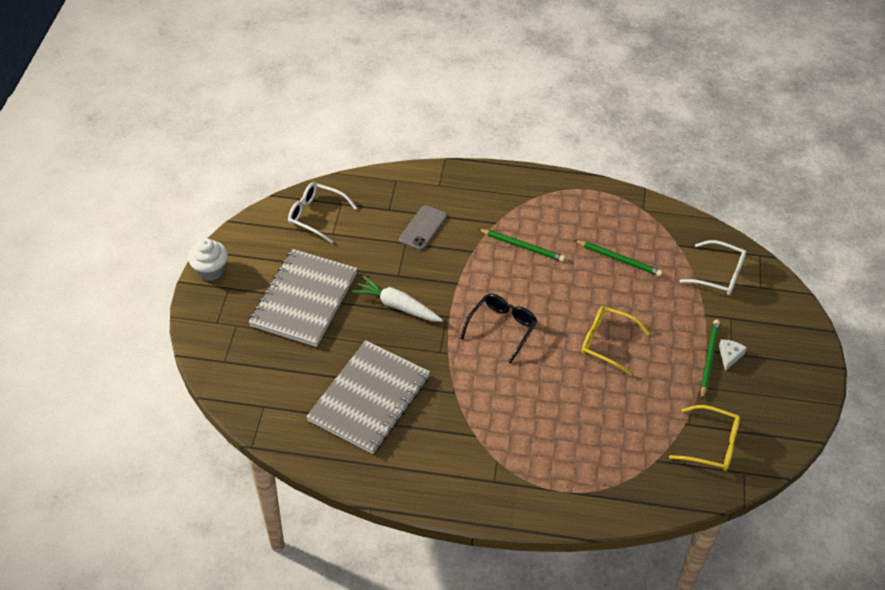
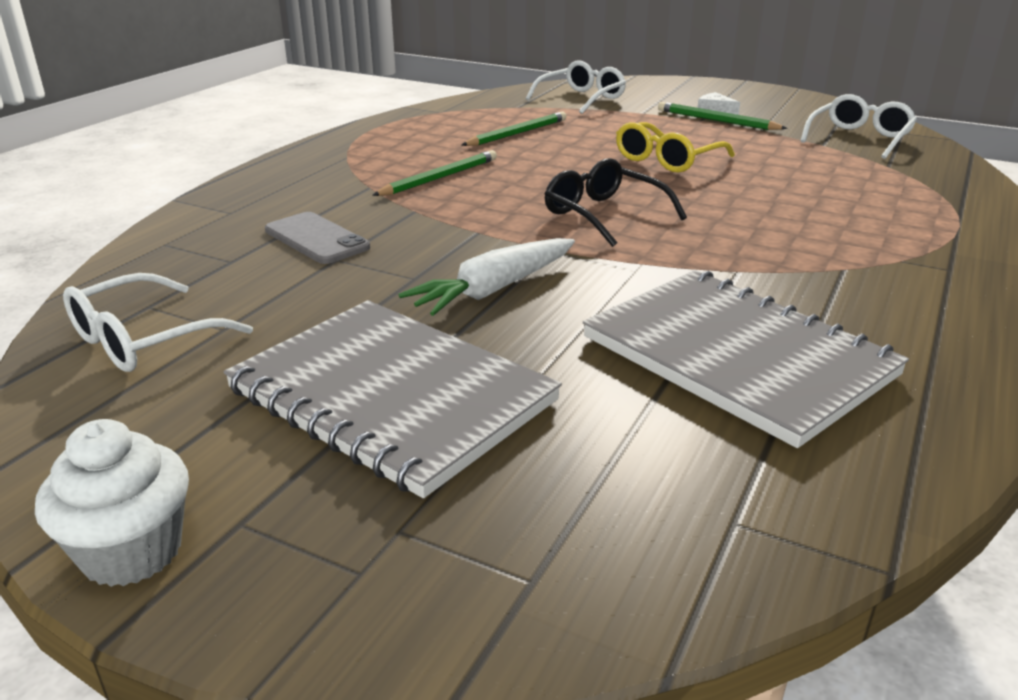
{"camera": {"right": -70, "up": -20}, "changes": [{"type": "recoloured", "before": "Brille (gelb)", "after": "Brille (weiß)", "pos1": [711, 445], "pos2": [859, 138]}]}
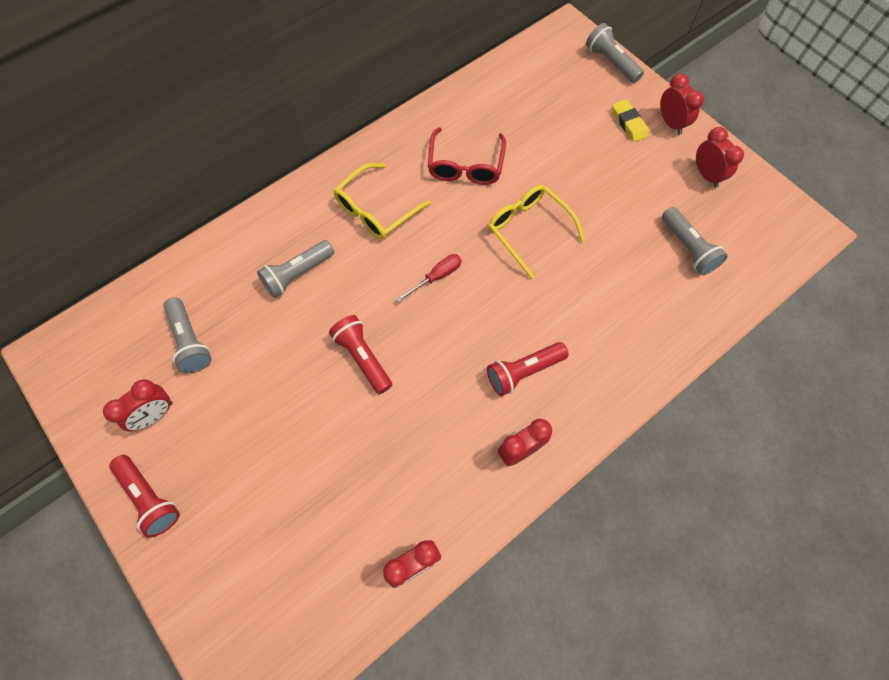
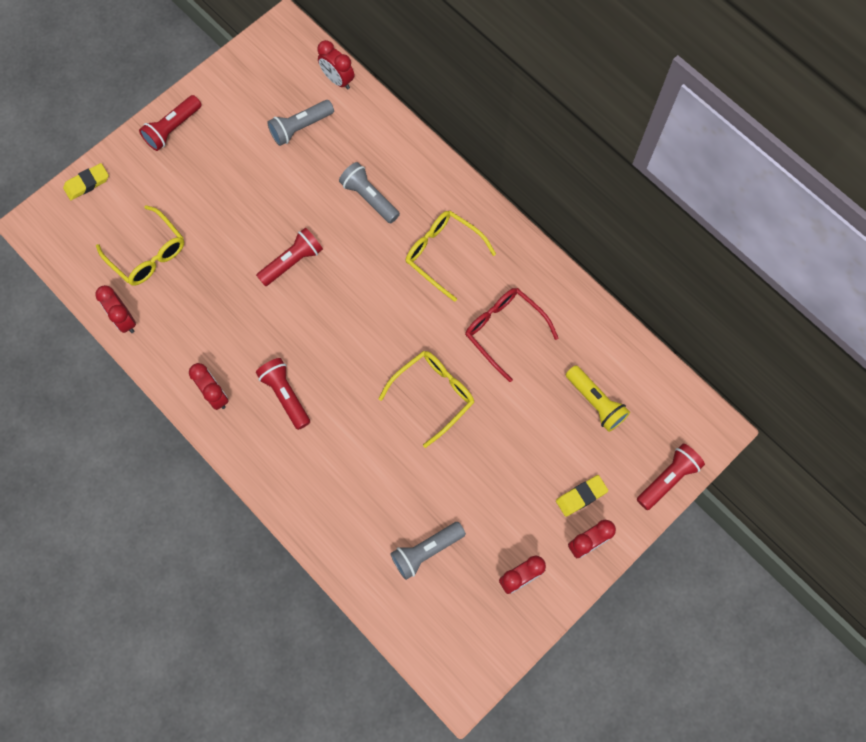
{"camera": {"right": 85, "up": 5}, "changes": [{"type": "added", "after": "Radiergummi (gelb)", "pos2": [87, 183]}, {"type": "added", "after": "Brille (gelb)", "pos2": [147, 254]}, {"type": "moved", "before": "Wecker (rot)", "pos1": [155, 415], "pos2": [338, 80]}, {"type": "turned", "before": "Brille (rot)", "pos1": [465, 165], "pos2": [504, 331], "turn": 45}, {"type": "added", "after": "Taschenlampe (gelb)", "pos2": [595, 402]}, {"type": "recoloured", "before": "Taschenlampe (grau)", "after": "Taschenlampe (rot)", "pos1": [611, 62], "pos2": [668, 478]}, {"type": "removed", "before": "Schraubenzieher (rot)", "pos1": [436, 277]}]}
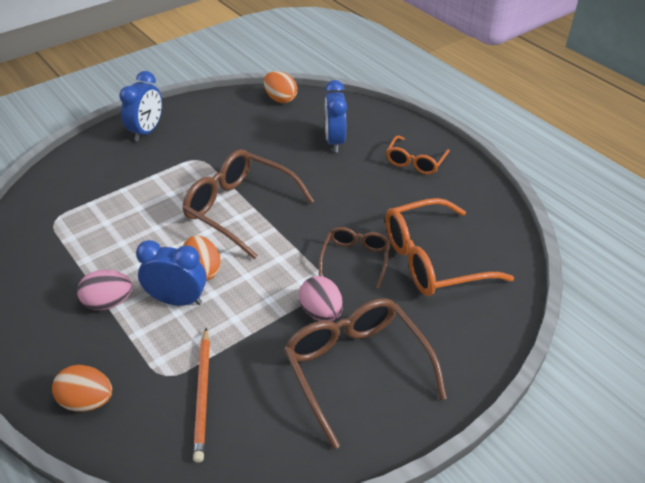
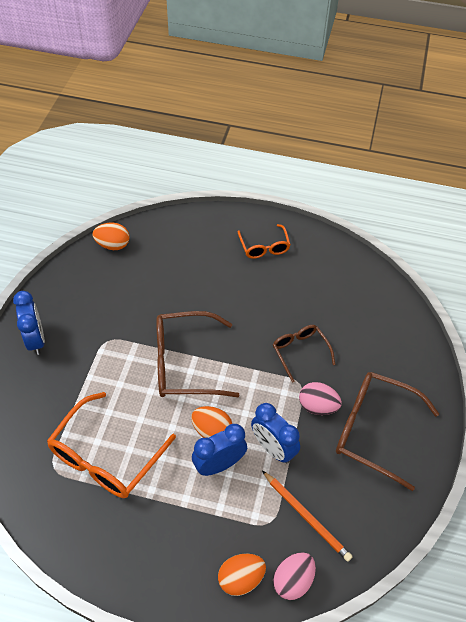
{"camera": {"right": -40, "up": 10}, "changes": [{"type": "moved", "before": "Brille (orange)", "pos1": [432, 260], "pos2": [106, 457]}, {"type": "moved", "before": "Wecker (blau)", "pos1": [334, 141], "pos2": [273, 448]}, {"type": "moved", "before": "Ei (rosa)", "pos1": [108, 302], "pos2": [293, 580]}]}
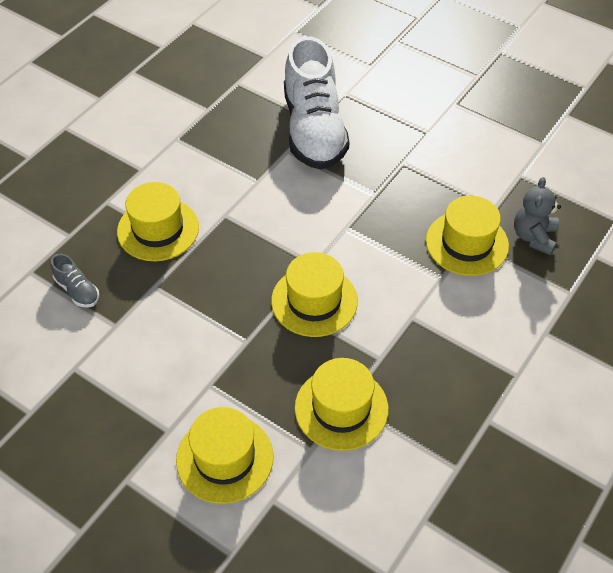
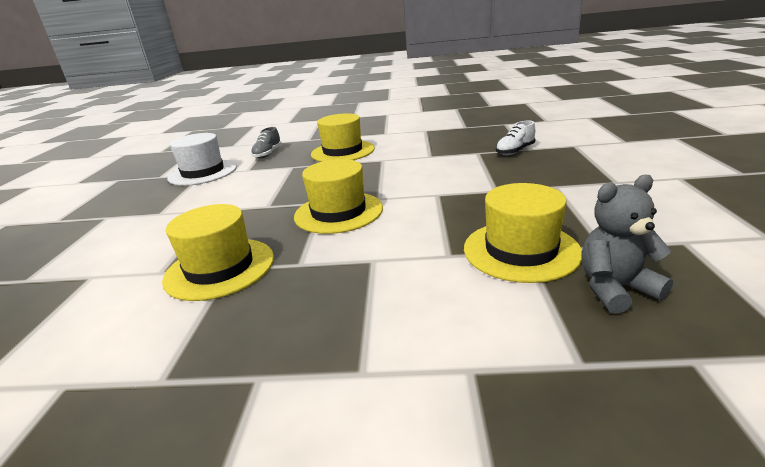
{"camera": {"right": 60, "up": -25}, "changes": [{"type": "added", "after": "Hut (weiß)", "pos2": [203, 172]}, {"type": "resized", "before": "Schuh (weiß)", "pos1": [313, 130], "pos2": [515, 151], "scale": 0.4}, {"type": "removed", "before": "Hut (gelb)", "pos1": [225, 458]}]}
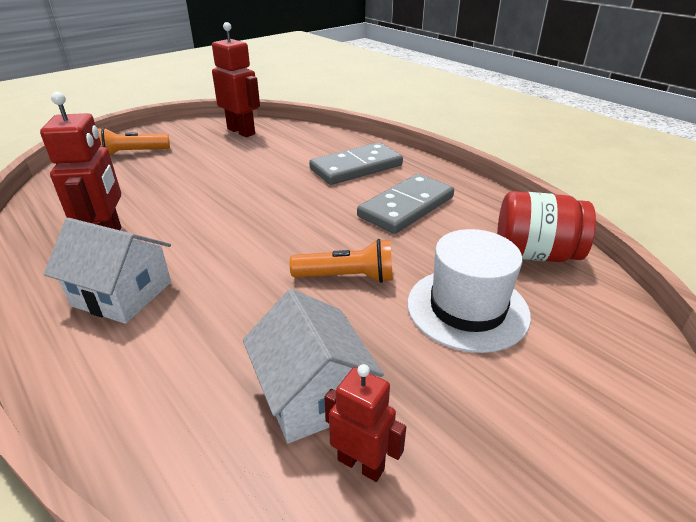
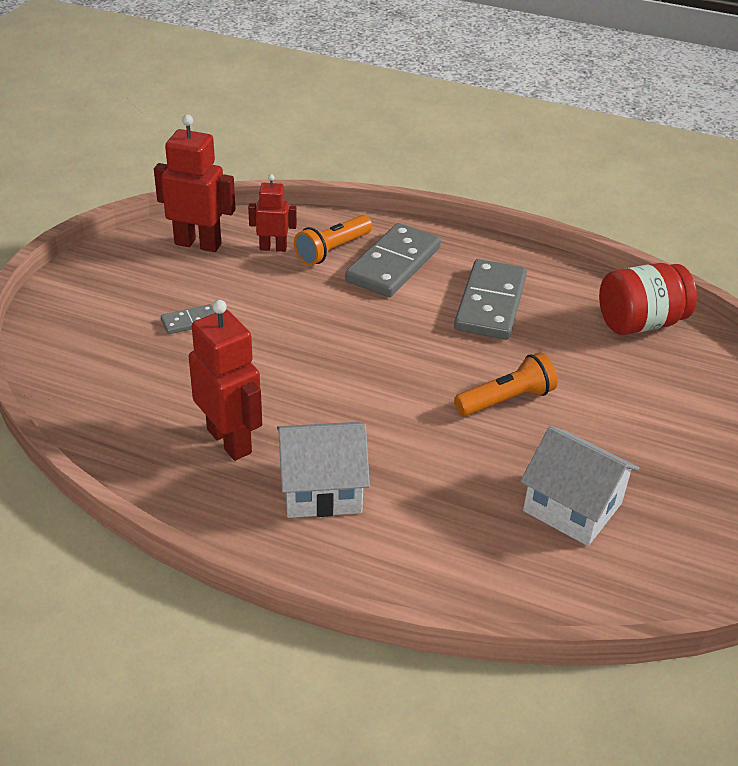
{"camera": {"right": -30, "up": 5}, "changes": [{"type": "added", "after": "Dominostein (grau)", "pos2": [190, 321]}, {"type": "moved", "before": "Roboter (rot)", "pos1": [361, 464], "pos2": [273, 248]}, {"type": "moved", "before": "Taschenlampe (orange)", "pos1": [132, 153], "pos2": [332, 250]}, {"type": "removed", "before": "Hut (weiß)", "pos1": [467, 308]}]}
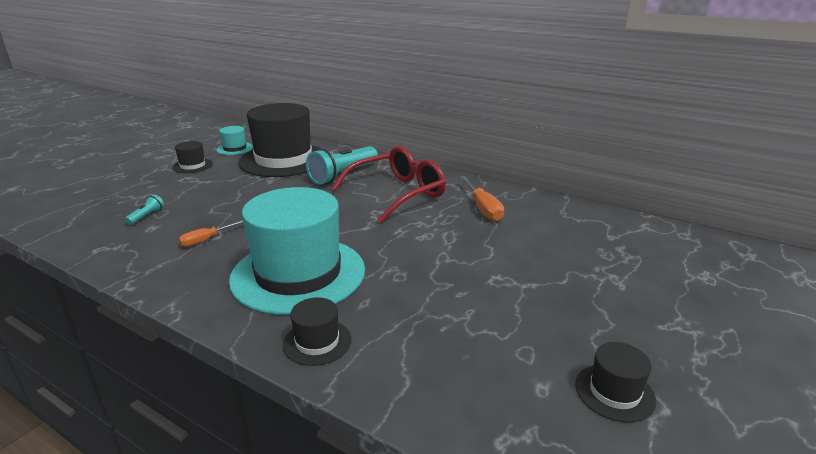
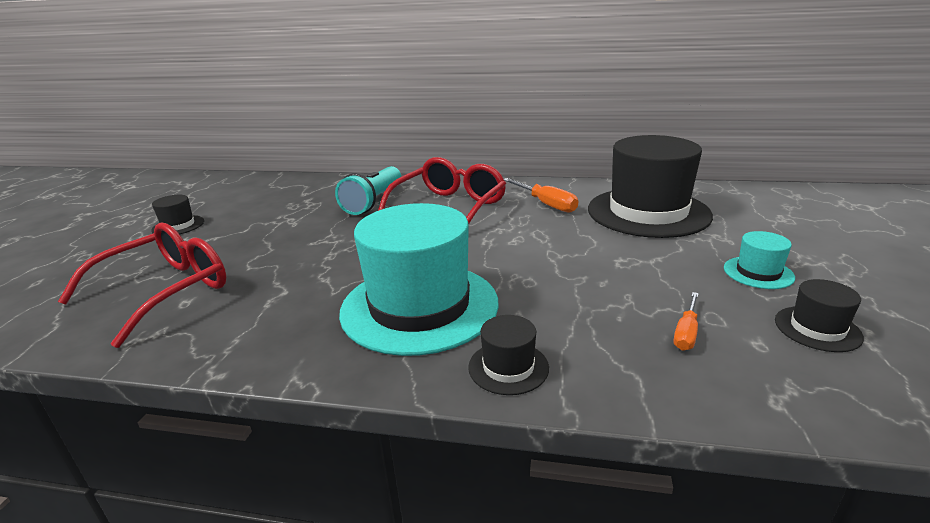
{"camera": {"right": -20, "up": 0}, "changes": [{"type": "replaced", "before": "Taschenlampe (türkis)", "after": "Brille (rot)", "pos1": [146, 216], "pos2": [166, 291]}, {"type": "moved", "before": "Hut (schwarz)", "pos1": [284, 160], "pos2": [648, 212]}, {"type": "moved", "before": "Schraubenzieher (orange)", "pos1": [206, 240], "pos2": [686, 333]}, {"type": "moved", "before": "Hut (türkis)", "pos1": [235, 148], "pos2": [758, 272]}]}
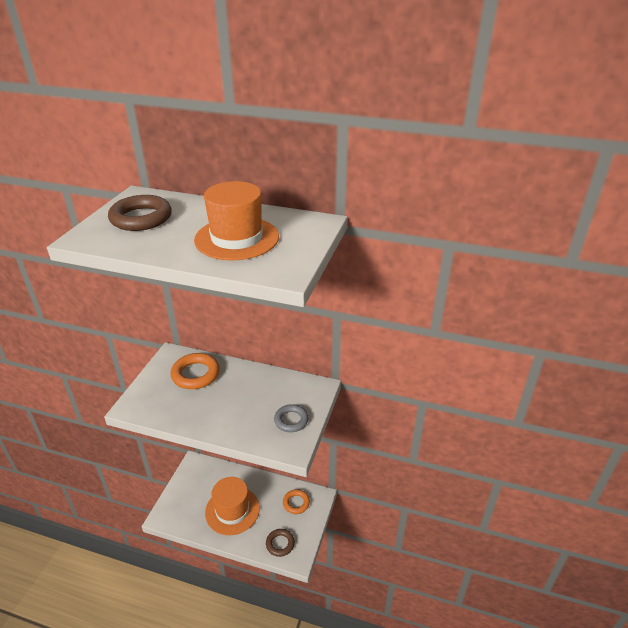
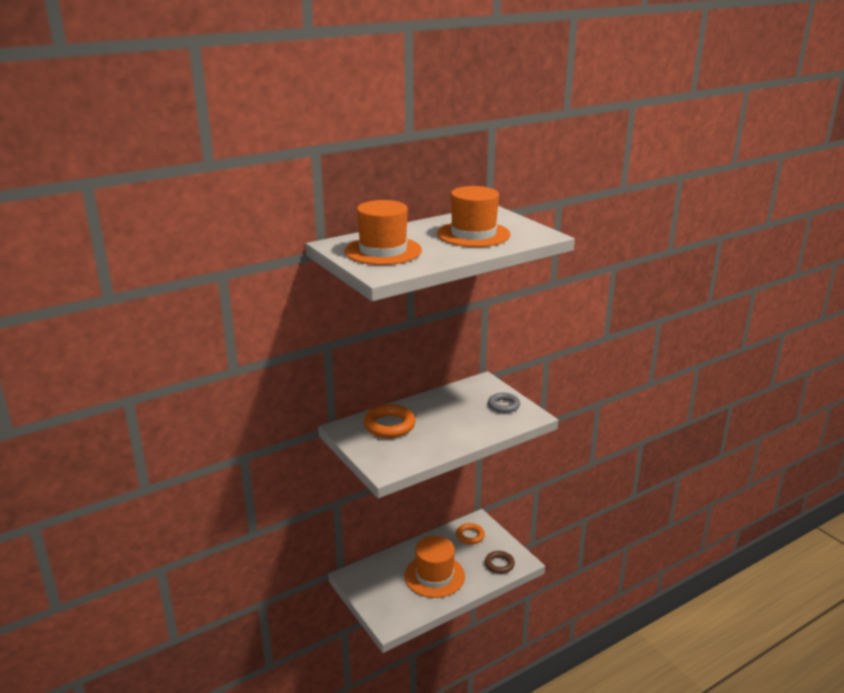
{"camera": {"right": -50, "up": -10}, "changes": [{"type": "replaced", "before": "Ring (braun)", "after": "Hut (orange)", "pos1": [141, 218], "pos2": [383, 251]}]}
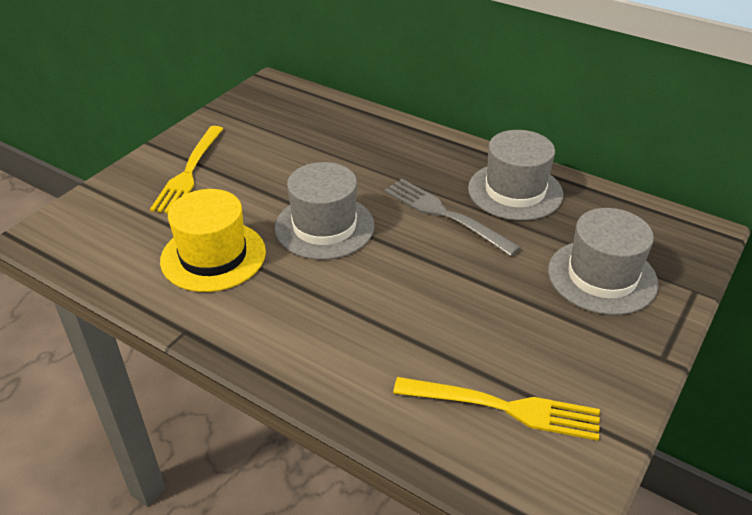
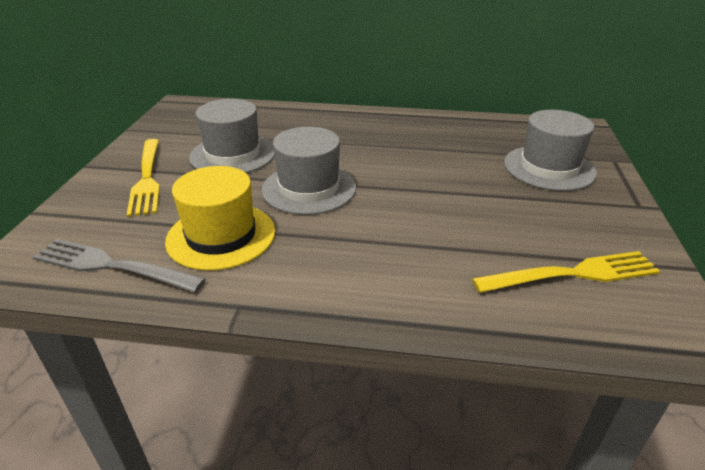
{"camera": {"right": -25, "up": -5}, "changes": [{"type": "moved", "before": "Gabel (grau)", "pos1": [444, 214], "pos2": [111, 266]}, {"type": "moved", "before": "Hut (grau)", "pos1": [515, 191], "pos2": [233, 154]}]}
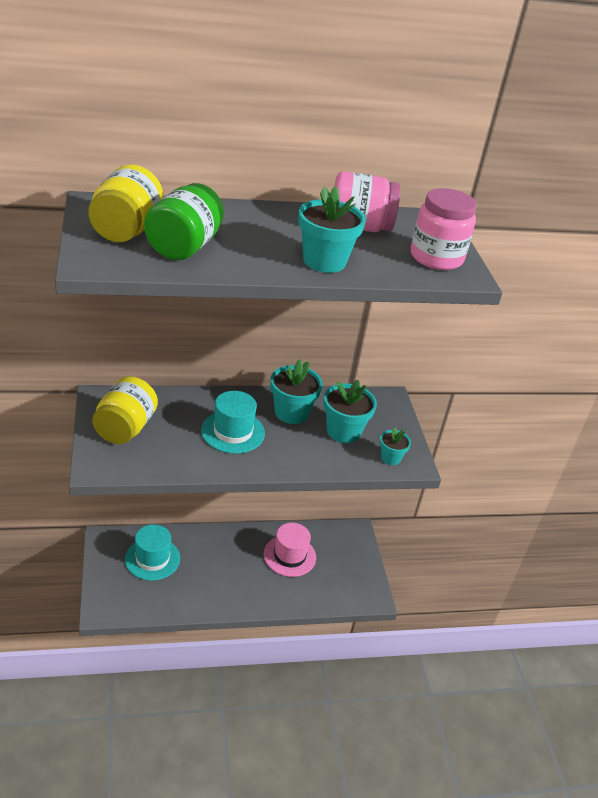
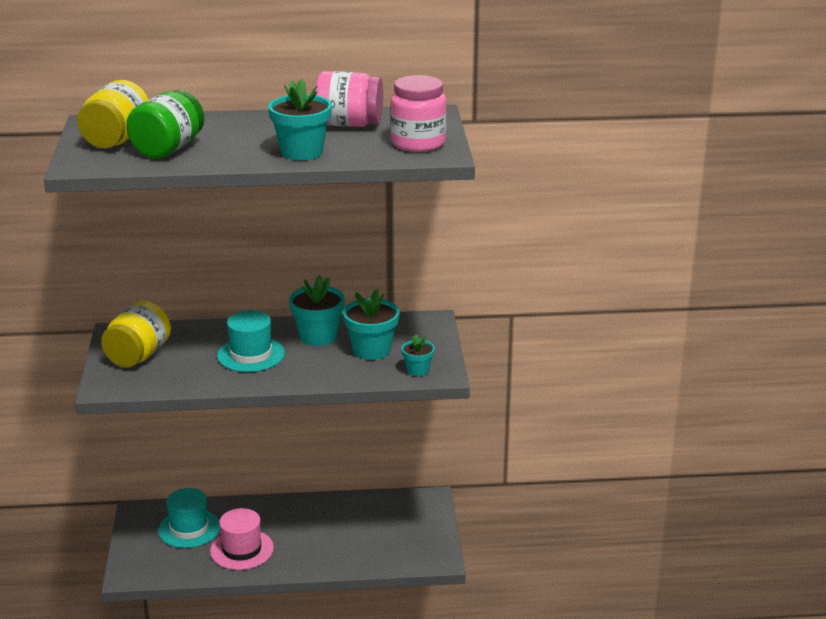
{"camera": {"right": 10, "up": -10}, "changes": [{"type": "moved", "before": "Hut (rosa)", "pos1": [289, 556], "pos2": [242, 550]}]}
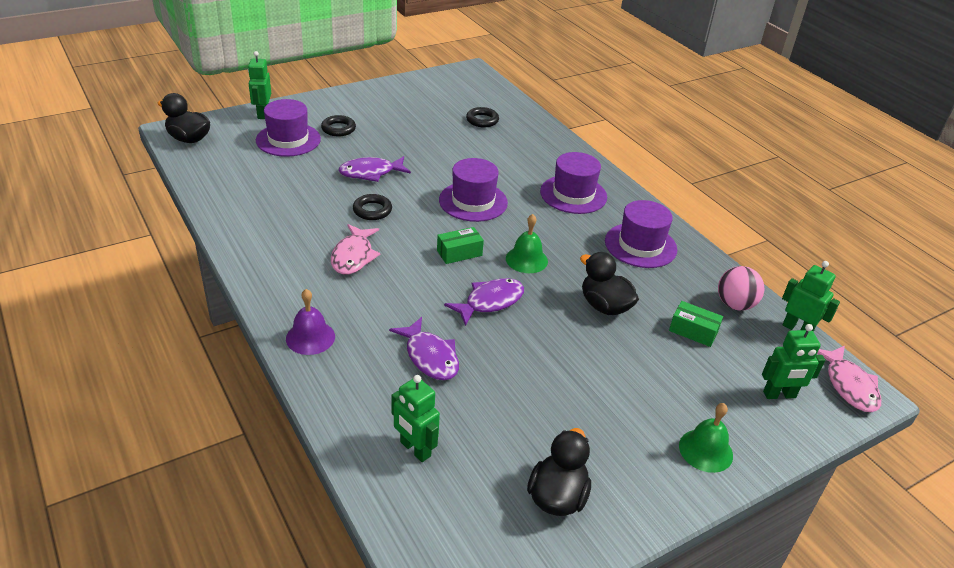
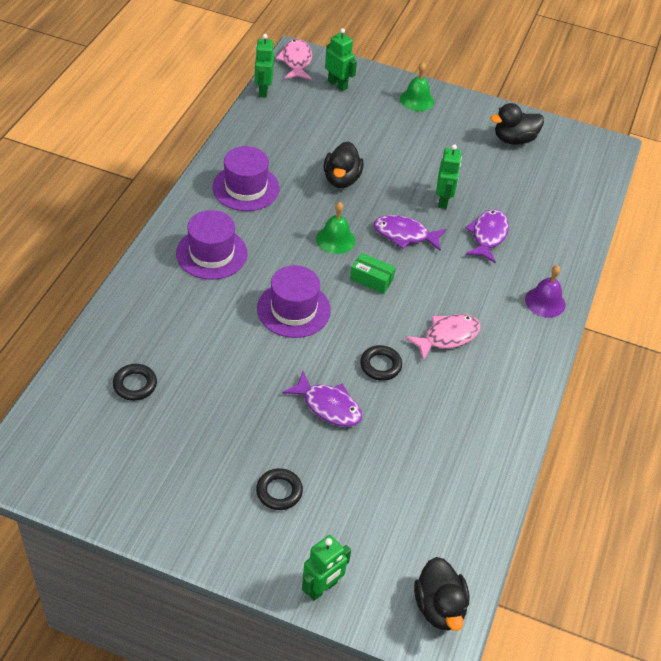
{"camera": {"right": -130, "up": 10}, "changes": [{"type": "turned", "before": "Fisch (rosa)", "pos1": [849, 385], "pos2": [296, 61], "turn": -45}, {"type": "moved", "before": "Roboter (grün)", "pos1": [415, 449], "pos2": [443, 200]}, {"type": "removed", "before": "Hut (lila)", "pos1": [288, 140]}, {"type": "removed", "before": "Schachtel (grün)", "pos1": [693, 331]}, {"type": "removed", "before": "Ball (rosa)", "pos1": [735, 304]}]}
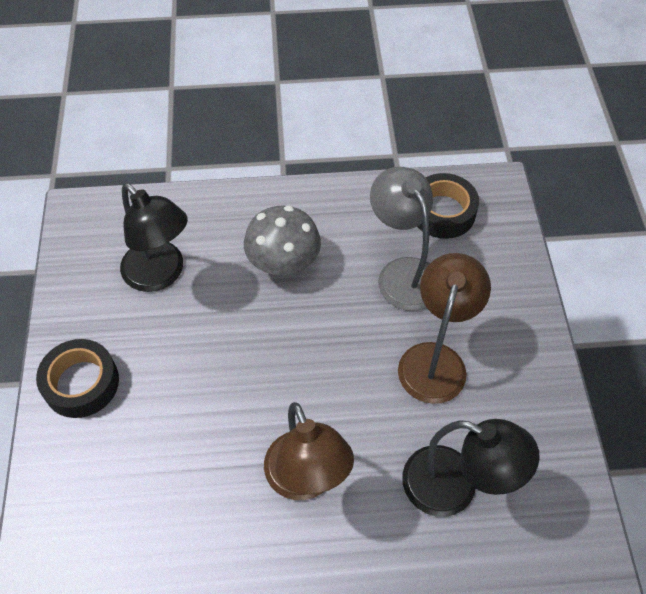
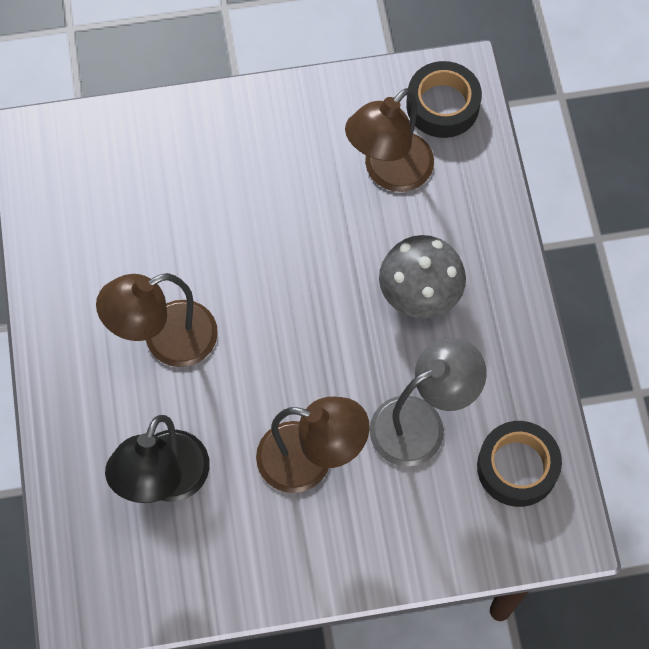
{"camera": {"right": 85, "up": 10}, "changes": [{"type": "recoloured", "before": "Lampe (schwarz)", "after": "Lampe (braun)", "pos1": [161, 275], "pos2": [389, 172]}, {"type": "moved", "before": "Klebeband (schwarz)", "pos1": [81, 383], "pos2": [442, 105]}]}
